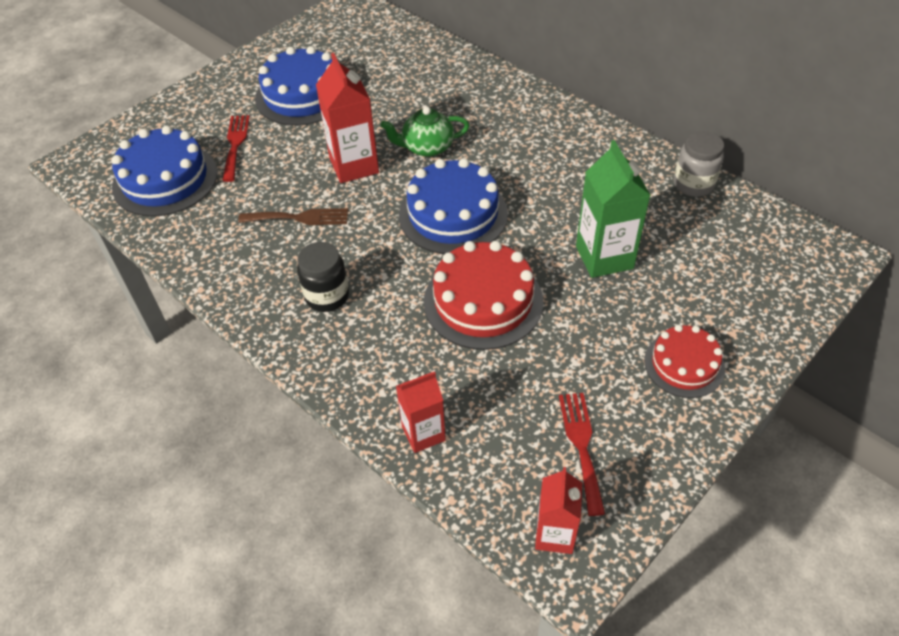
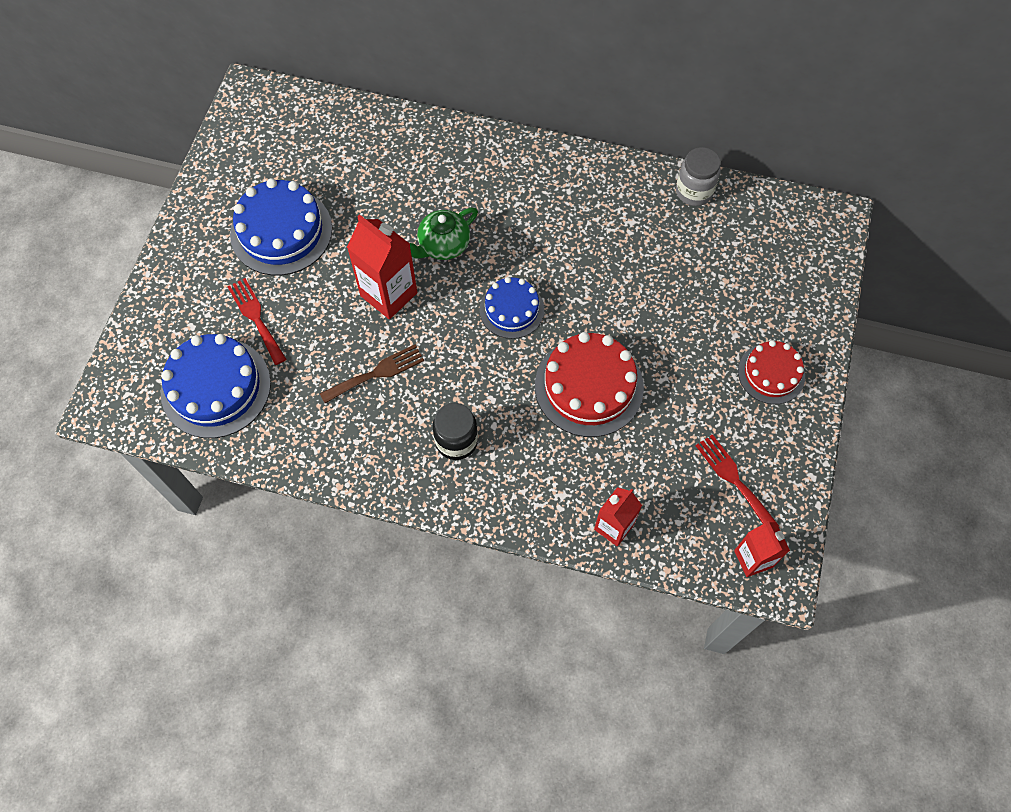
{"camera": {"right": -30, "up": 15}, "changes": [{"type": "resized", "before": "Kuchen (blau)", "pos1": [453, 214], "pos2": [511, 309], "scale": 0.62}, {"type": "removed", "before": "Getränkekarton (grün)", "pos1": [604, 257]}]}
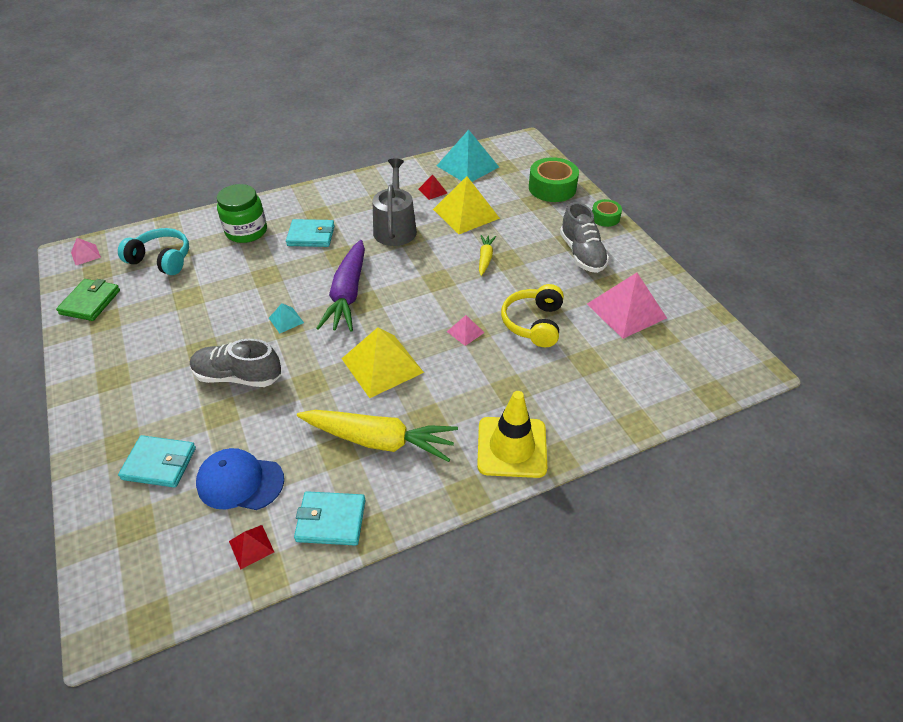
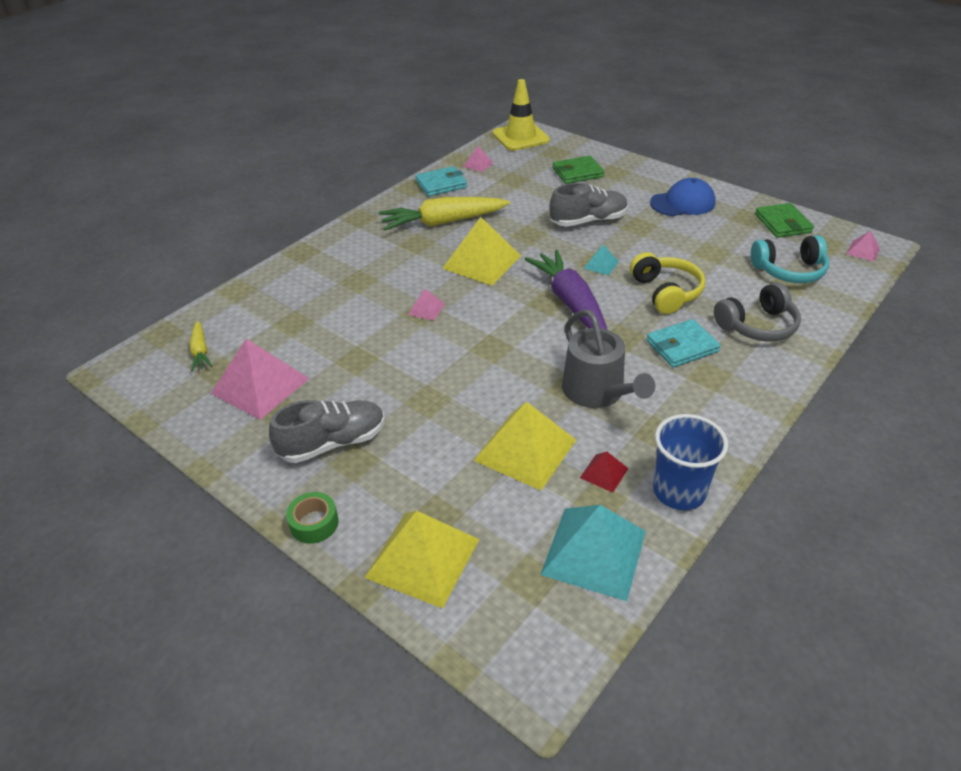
{"camera": {"right": 155, "up": -5}, "changes": [{"type": "moved", "before": "Karotte (gelb)", "pos1": [485, 258], "pos2": [200, 351]}, {"type": "turned", "before": "Schuh (grau)", "pos1": [582, 254], "pos2": [333, 443], "turn": 105}, {"type": "replaced", "before": "Klebeband (grün)", "after": "Pyramide (gelb)", "pos1": [552, 188], "pos2": [422, 558]}, {"type": "recoloured", "before": "Pyramide (rot)", "after": "Pyramide (rosa)", "pos1": [251, 546], "pos2": [478, 164]}, {"type": "moved", "before": "Leitkegel (gelb)", "pos1": [512, 447], "pos2": [520, 137]}, {"type": "recoloured", "before": "Geldbörse (türkis)", "after": "Geldbörse (grün)", "pos1": [159, 463], "pos2": [577, 173]}, {"type": "moved", "before": "Kopfhörer (gelb)", "pos1": [534, 323], "pos2": [665, 292]}, {"type": "moved", "before": "Kappe (blau)", "pos1": [240, 482], "pos2": [683, 203]}, {"type": "added", "after": "Becher (blau)", "pos2": [679, 491]}, {"type": "replaced", "before": "Einmachglas (grün)", "after": "Kopfhörer (grau)", "pos1": [246, 231], "pos2": [757, 325]}]}
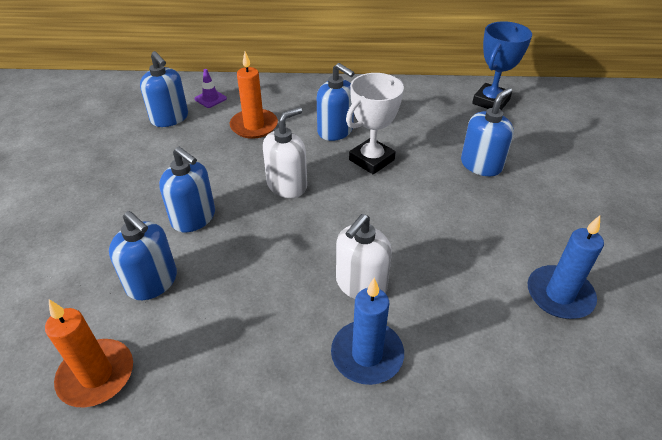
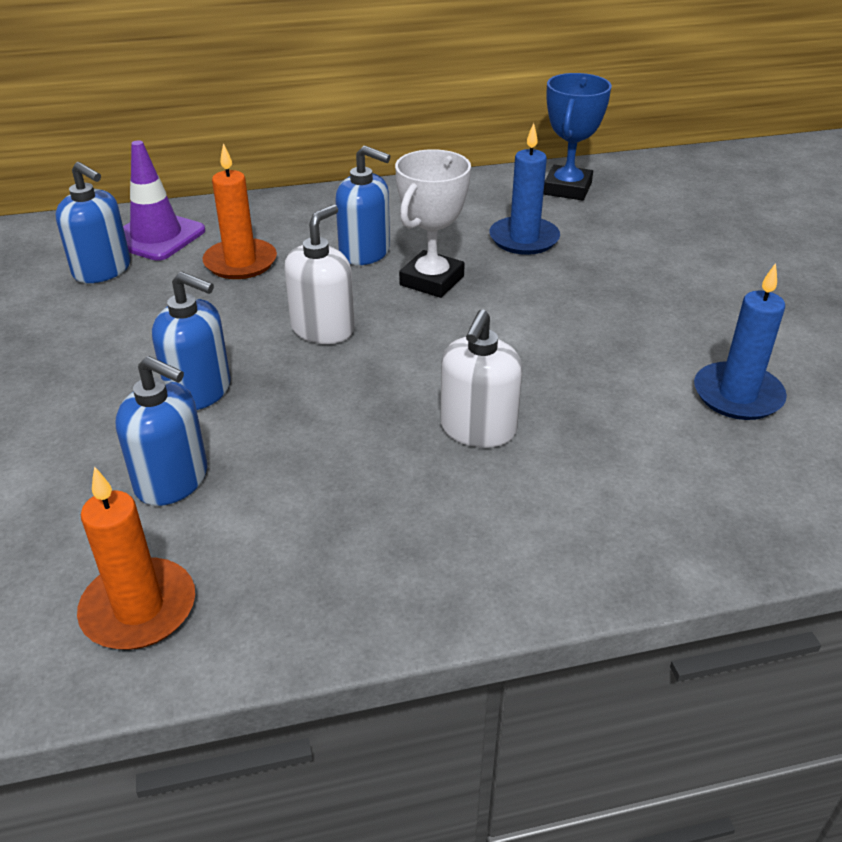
{"camera": {"right": -15, "up": -5}, "changes": [{"type": "resized", "before": "Leitkegel (lila)", "pos1": [210, 99], "pos2": [156, 236], "scale": 1.93}, {"type": "moved", "before": "Kerze (blau)", "pos1": [367, 354], "pos2": [524, 239]}, {"type": "removed", "before": "Seifenspender (blau)", "pos1": [481, 165]}]}
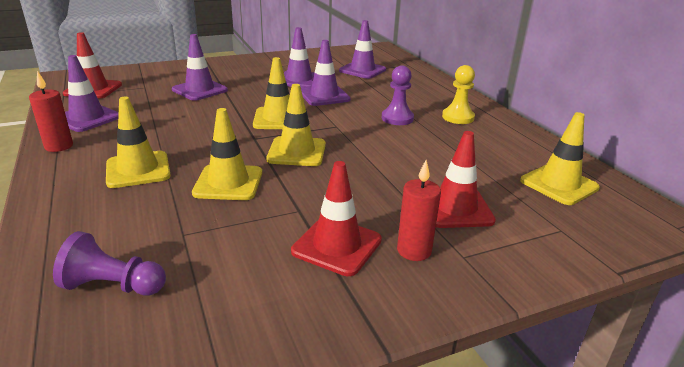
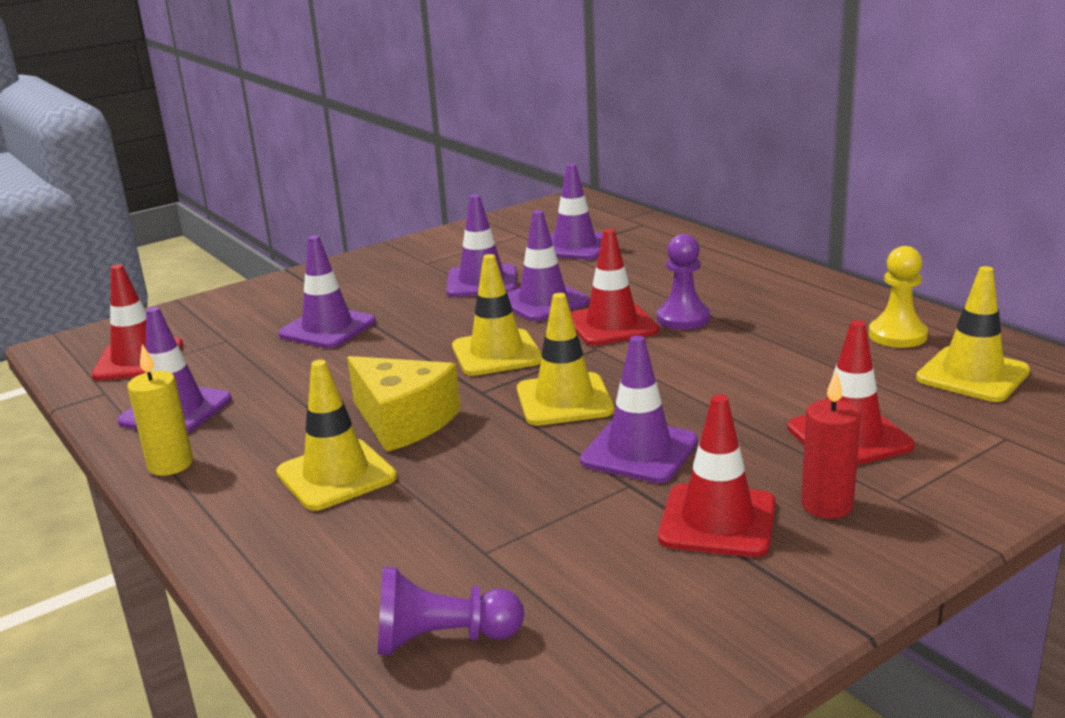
{"camera": {"right": -10, "up": -5}, "changes": [{"type": "recoloured", "before": "Kerze (rot)", "after": "Kerze (gelb)", "pos1": [59, 146], "pos2": [170, 465]}, {"type": "added", "after": "Käse (gelb)", "pos2": [403, 421]}, {"type": "added", "after": "Leitkegel (rot)", "pos2": [612, 325]}, {"type": "added", "after": "Leitkegel (lila)", "pos2": [639, 451]}, {"type": "moved", "before": "Bauer (gelb)", "pos1": [458, 117], "pos2": [897, 335]}, {"type": "removed", "before": "Leitkegel (gelb)", "pos1": [228, 183]}]}
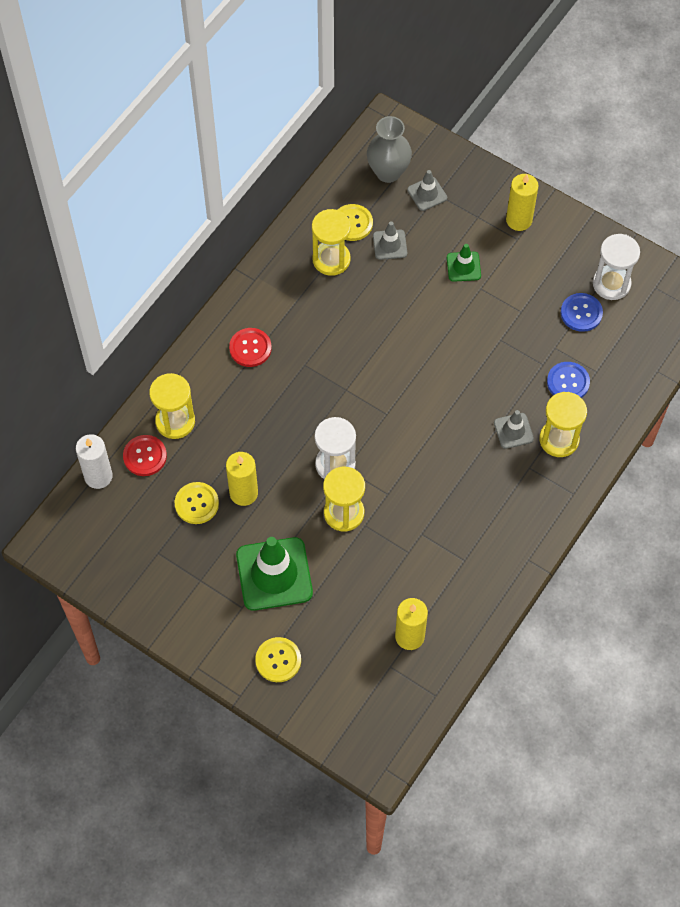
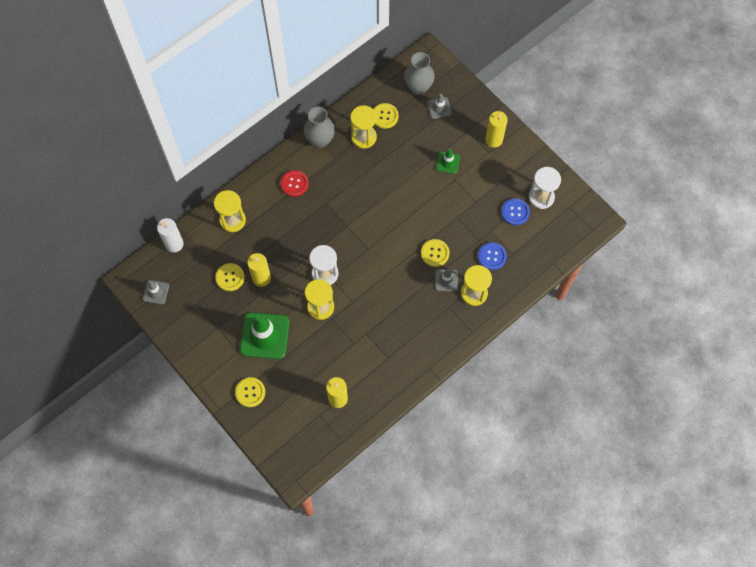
{"camera": {"right": 15, "up": 5}, "changes": [{"type": "moved", "before": "Leitkegel (grau)", "pos1": [390, 245], "pos2": [156, 292]}, {"type": "added", "after": "Vase (grau)", "pos2": [320, 140]}, {"type": "added", "after": "Knopf (gelb)", "pos2": [435, 253]}, {"type": "removed", "before": "Knopf (rot)", "pos1": [145, 456]}]}
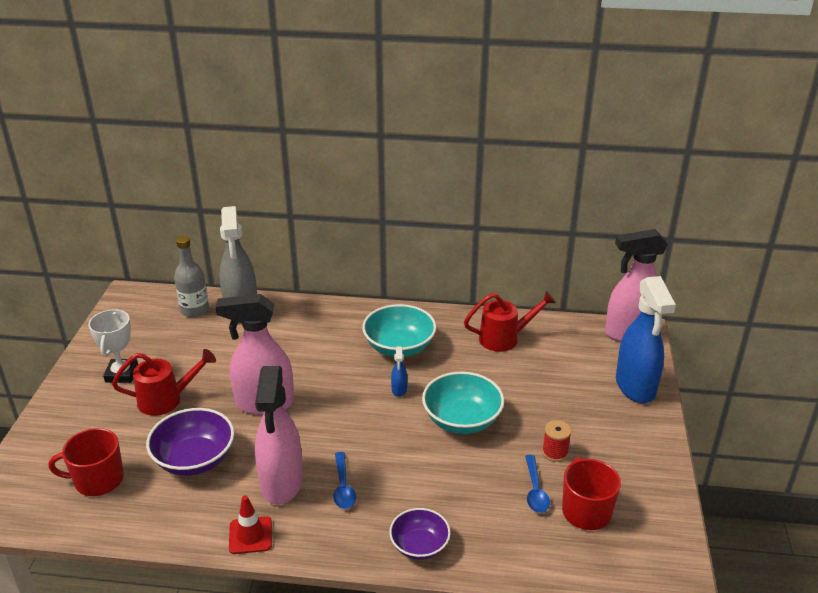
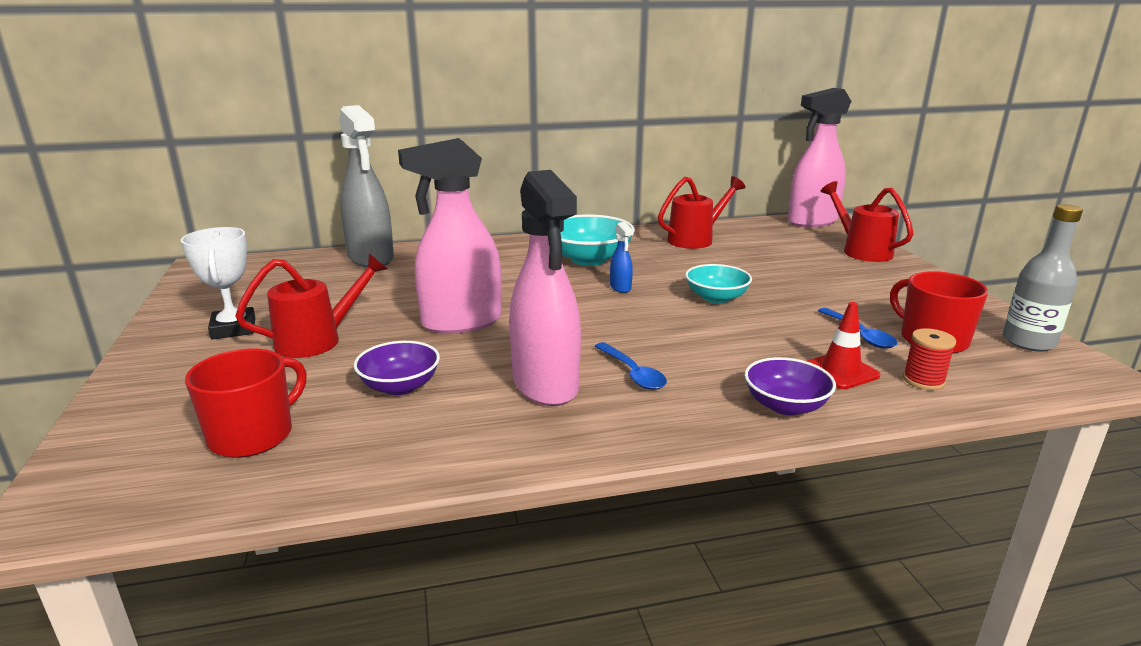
{"camera": {"right": -20, "up": -10}, "changes": [{"type": "turned", "before": "Tasse (rot)", "pos1": [97, 480], "pos2": [253, 435], "turn": 150}, {"type": "resized", "before": "Schüssel (lila)", "pos1": [194, 459], "pos2": [400, 386], "scale": 0.64}, {"type": "resized", "before": "Schüssel (türkis)", "pos1": [462, 420], "pos2": [716, 298], "scale": 0.64}, {"type": "moved", "before": "Leitkegel (rot)", "pos1": [250, 535], "pos2": [840, 371]}, {"type": "replaced", "before": "Sprühflasche (blau)", "after": "Gießkanne (rot)", "pos1": [635, 386], "pos2": [861, 251]}, {"type": "moved", "before": "Garnrolle (rot)", "pos1": [555, 452], "pos2": [923, 380]}, {"type": "moved", "before": "Flasche (grau)", "pos1": [194, 310], "pos2": [1028, 342]}]}
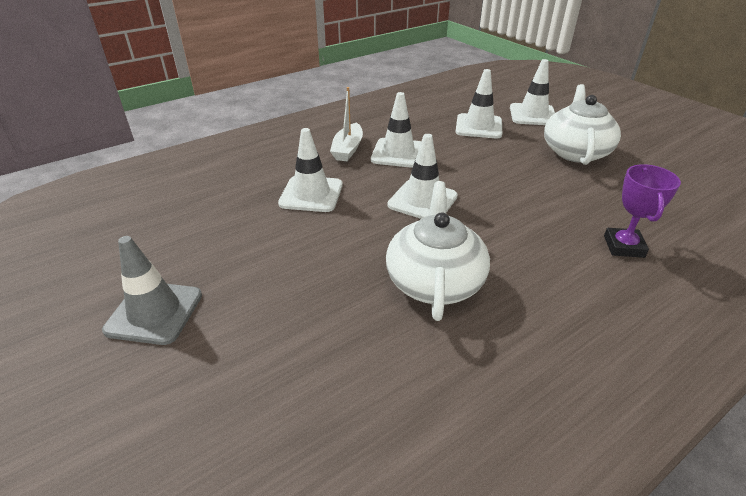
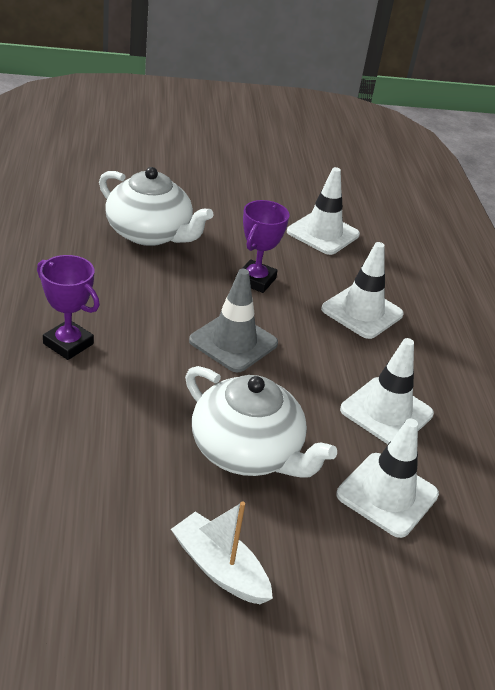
{"camera": {"right": 115, "up": 0}, "changes": [{"type": "moved", "before": "Boot (weiß)", "pos1": [348, 149], "pos2": [220, 568]}, {"type": "moved", "before": "Leitkegel (grau)", "pos1": [154, 312], "pos2": [233, 342]}, {"type": "replaced", "before": "Leitkegel (weiß)", "after": "Pokal (lila)", "pos1": [422, 201], "pos2": [256, 280]}]}
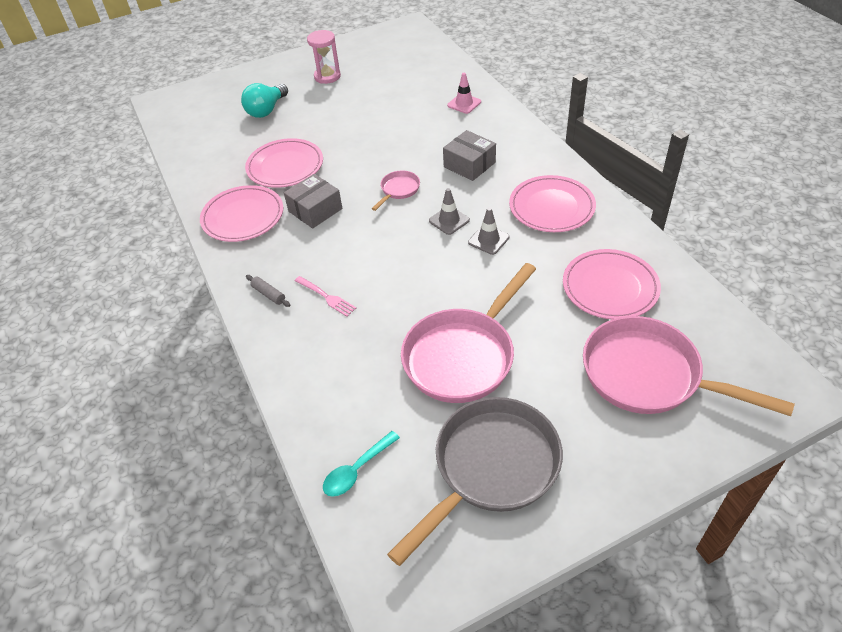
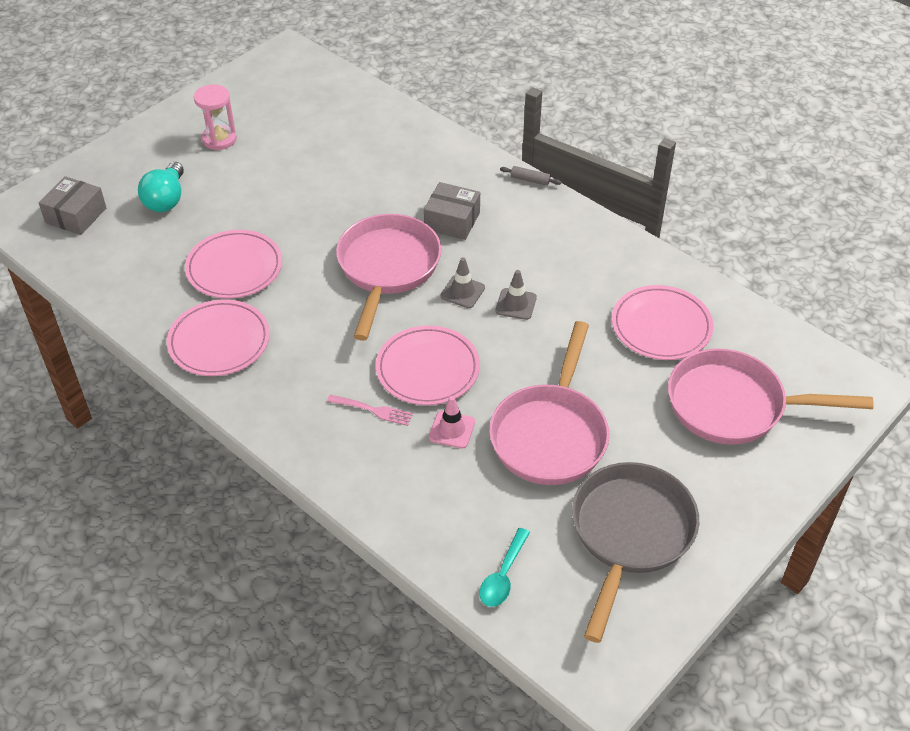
{"camera": {"right": -25, "up": 0}, "changes": [{"type": "moved", "before": "Schachtel (grau)", "pos1": [315, 210], "pos2": [76, 215]}, {"type": "resized", "before": "Pfanne (rosa)", "pos1": [398, 190], "pos2": [387, 268], "scale": 2.23}, {"type": "moved", "before": "Teller (rosa)", "pos1": [551, 207], "pos2": [428, 369]}, {"type": "moved", "before": "Leitkegel (rosa)", "pos1": [464, 104], "pos2": [452, 430]}, {"type": "moved", "before": "Nudelholz (grau)", "pos1": [269, 294], "pos2": [530, 180]}]}
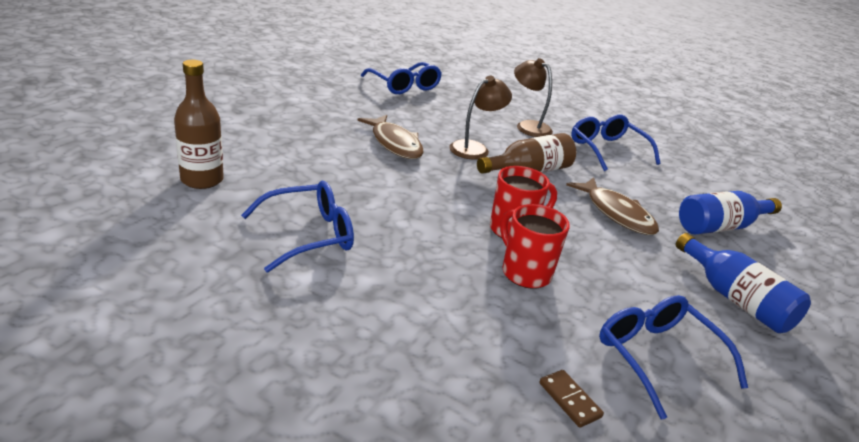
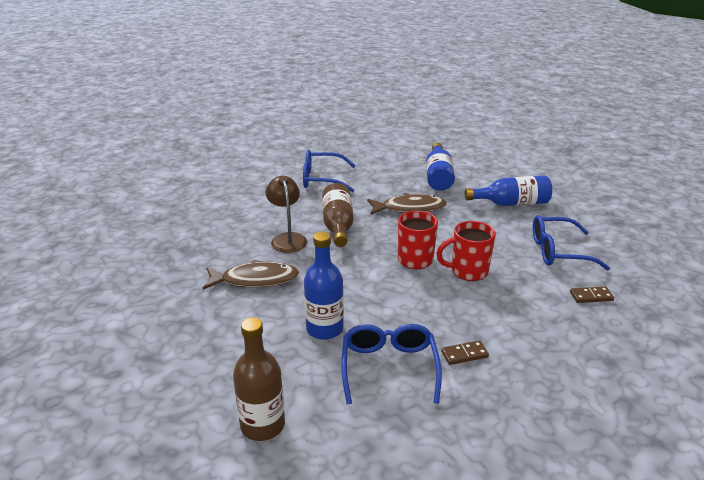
{"camera": {"right": -60, "up": 0}, "changes": [{"type": "added", "after": "Flasche (blau)", "pos2": [324, 329]}, {"type": "added", "after": "Dominostein (braun)", "pos2": [464, 354]}, {"type": "removed", "before": "Brille (blau)", "pos1": [404, 86]}, {"type": "removed", "before": "Lampe (braun)", "pos1": [528, 126]}]}
